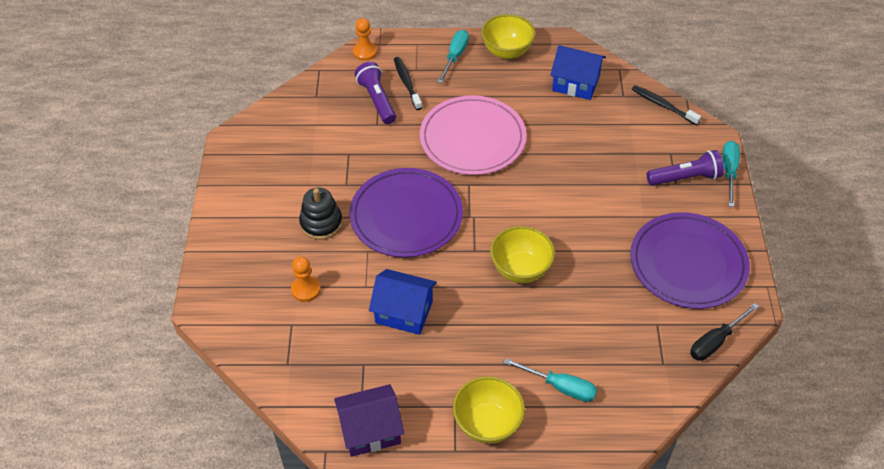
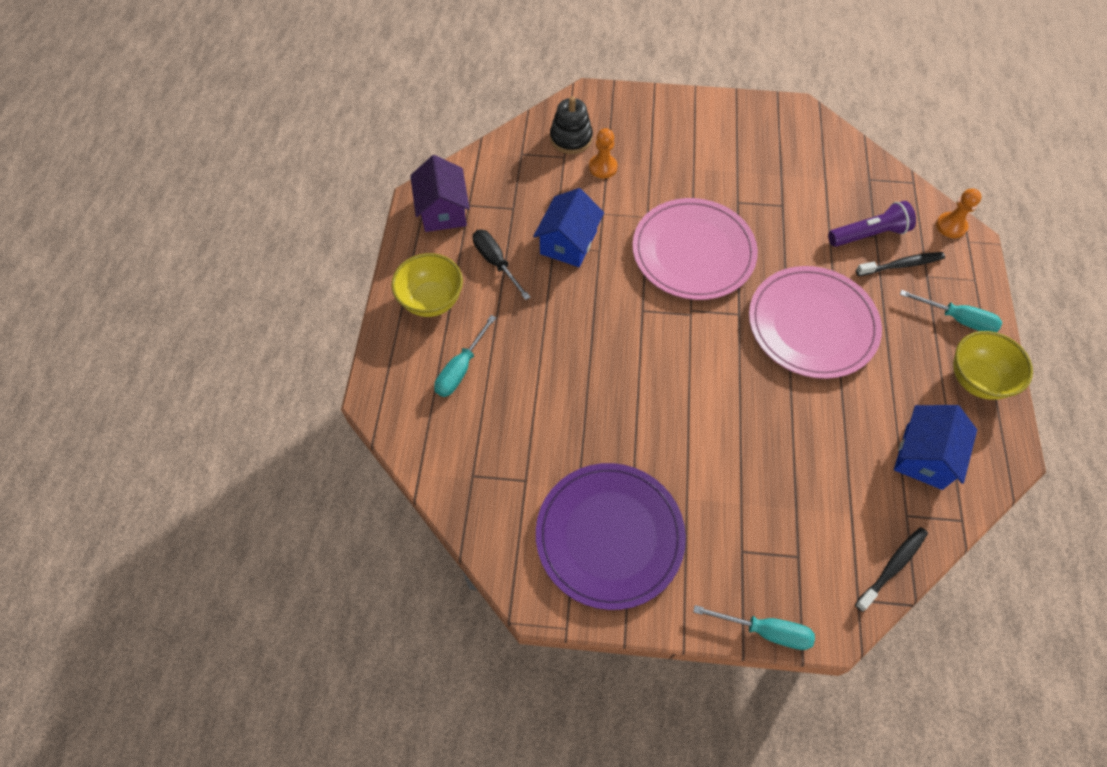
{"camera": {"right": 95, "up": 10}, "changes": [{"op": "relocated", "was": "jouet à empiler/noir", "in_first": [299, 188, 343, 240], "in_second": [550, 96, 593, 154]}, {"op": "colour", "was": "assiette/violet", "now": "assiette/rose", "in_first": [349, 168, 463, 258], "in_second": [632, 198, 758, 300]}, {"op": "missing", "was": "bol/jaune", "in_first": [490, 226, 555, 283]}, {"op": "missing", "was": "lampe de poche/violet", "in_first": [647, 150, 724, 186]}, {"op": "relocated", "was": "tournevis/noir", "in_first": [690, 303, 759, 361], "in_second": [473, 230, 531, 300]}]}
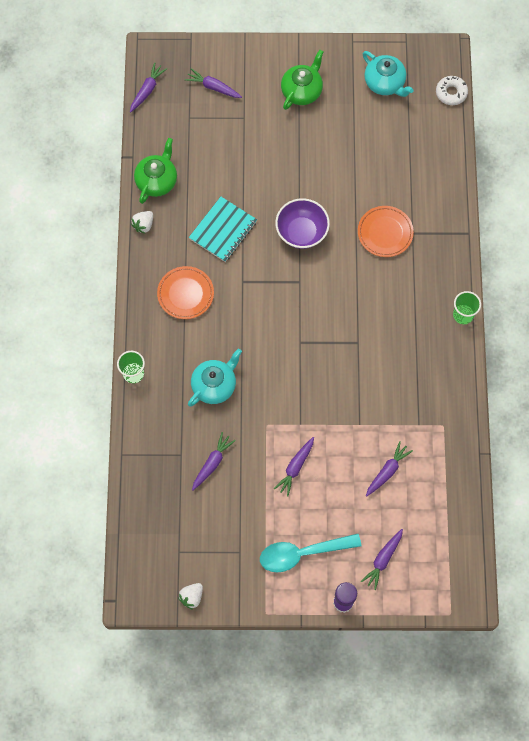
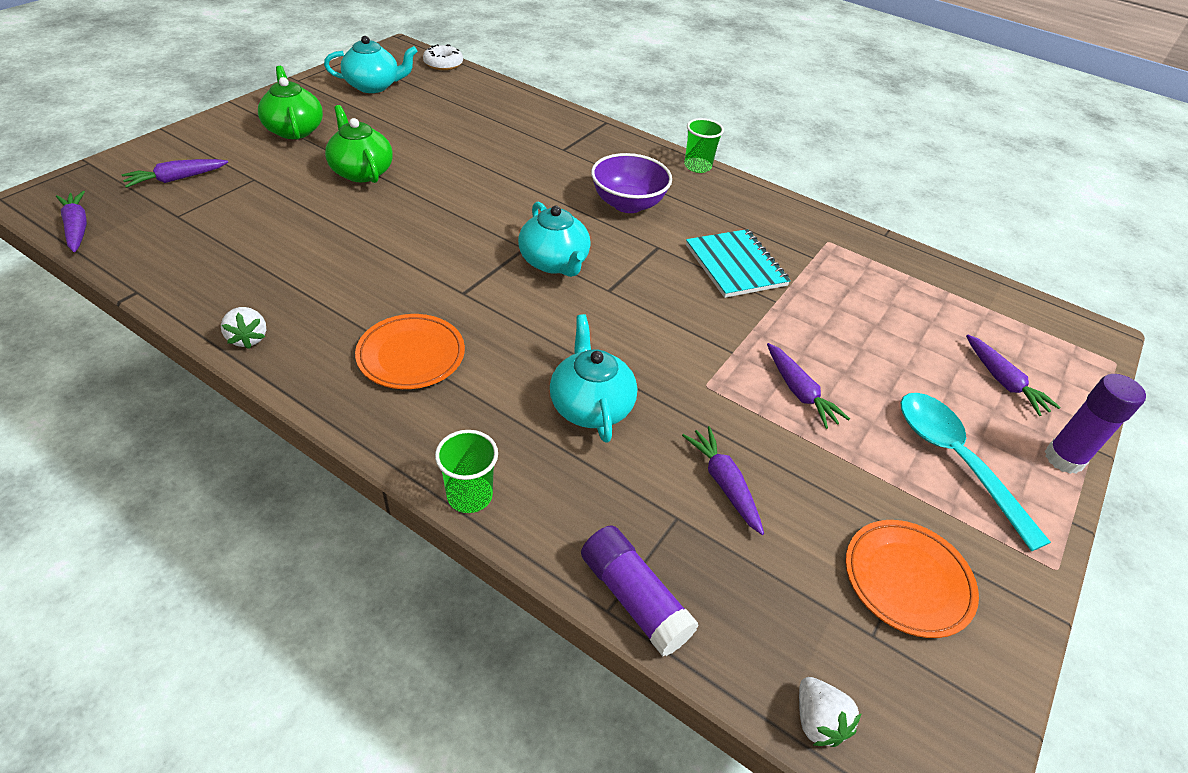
{"camera": {"right": -60, "up": -25}, "changes": [{"op": "relocated", "was": "théière/vert", "in_first": [134, 138, 177, 204], "in_second": [325, 105, 393, 183]}, {"op": "relocated", "was": "fraise/blanc", "in_first": [178, 583, 203, 609], "in_second": [799, 677, 862, 747]}, {"op": "relocated", "was": "carnet/turquoise", "in_first": [189, 197, 257, 262], "in_second": [686, 229, 791, 298]}, {"op": "spun", "was": "cuillère/turquoise", "in_first": [260, 534, 361, 572], "in_second": [900, 393, 1051, 551], "clockwise": 135}, {"op": "relocated", "was": "bol/violet", "in_first": [275, 198, 330, 249], "in_second": [591, 153, 672, 213]}, {"op": "relocated", "was": "assiette/orange", "in_first": [358, 206, 414, 257], "in_second": [846, 520, 979, 638]}, {"op": "missing", "was": "carotte/violet", "in_first": [366, 441, 413, 497]}, {"op": "appeared", "now": "théière/turquoise", "in_second": [518, 202, 591, 277]}, {"op": "appeared", "now": "bâton de colle/violet", "in_second": [581, 525, 699, 657]}]}
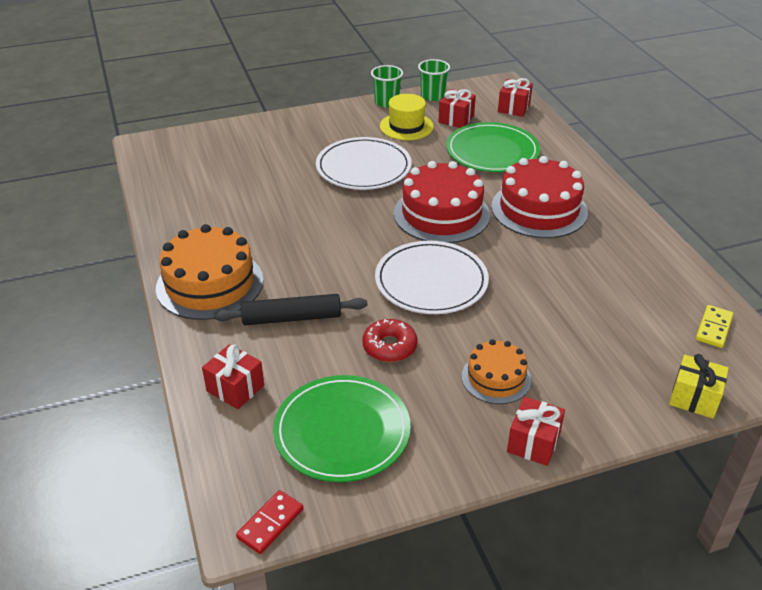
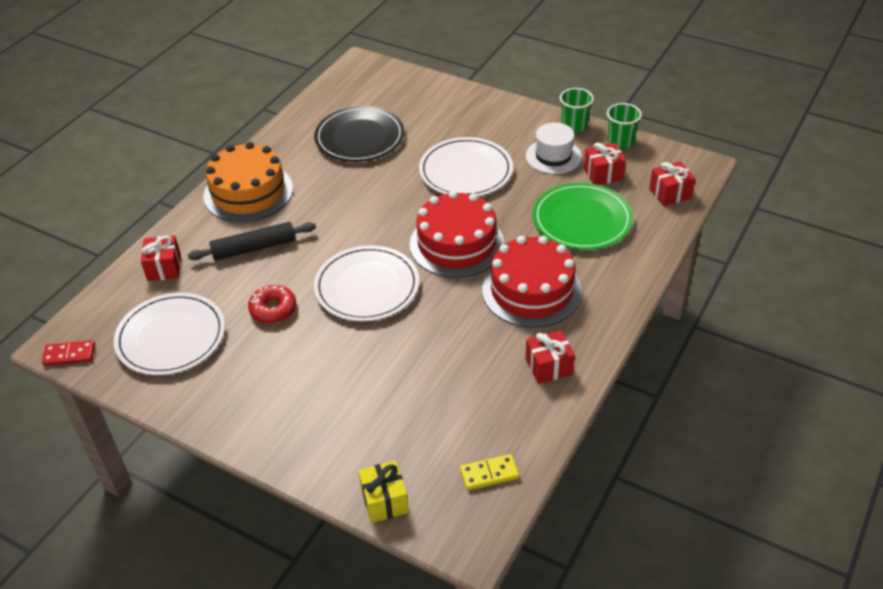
{"camera": {"right": 50, "up": 5}, "changes": [{"op": "spun", "was": "rouleau à pâtisserie/noir", "in_first": [213, 294, 367, 325], "in_second": [188, 222, 316, 261], "clockwise": -60}, {"op": "colour", "was": "assiette/vert", "now": "assiette/blanc", "in_first": [273, 375, 411, 482], "in_second": [114, 293, 225, 375]}, {"op": "colour", "was": "chapeau/jaune", "now": "chapeau/blanc", "in_first": [380, 94, 434, 140], "in_second": [526, 123, 582, 174]}, {"op": "missing", "was": "gâteau/orange", "in_first": [462, 339, 531, 404]}, {"op": "relocated", "was": "cadeau/rouge", "in_first": [507, 396, 565, 466], "in_second": [526, 330, 575, 384]}, {"op": "appeared", "now": "assiette/noir", "in_second": [314, 106, 405, 162]}]}
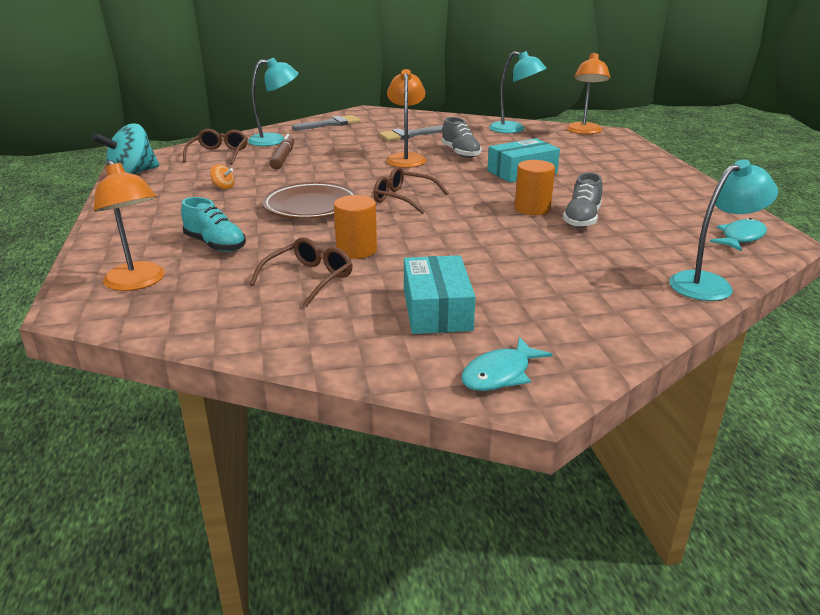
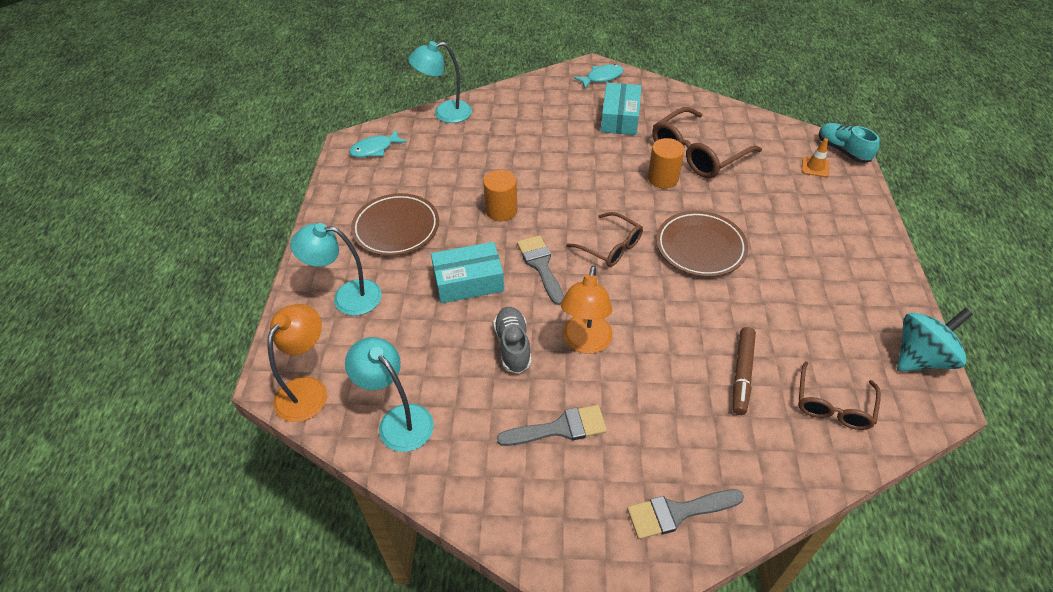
{"camera": {"right": -165, "up": 20}, "changes": [{"op": "exchanged", "was": "lampe/orange", "now": "cône de chantier/orange", "in_first": [94, 160, 165, 291], "in_second": [802, 138, 829, 177]}, {"op": "relocated", "was": "chaussure/turquoise", "in_first": [181, 197, 246, 252], "in_second": [819, 123, 880, 163]}, {"op": "missing", "was": "toupie/orange", "in_first": [210, 164, 234, 189]}, {"op": "relocated", "was": "lampe/turquoise", "in_first": [248, 58, 298, 146], "in_second": [290, 223, 382, 316]}, {"op": "size", "was": "lunettes/marron", "in_first": [249, 237, 352, 307], "in_second": [652, 107, 762, 178], "ratio": 1.61}, {"op": "missing", "was": "chaussure/gris", "in_first": [563, 172, 602, 228]}, {"op": "appeared", "now": "assiette/marron", "in_second": [351, 193, 439, 256]}, {"op": "appeared", "now": "pinceau/gris", "in_second": [517, 235, 564, 305]}]}
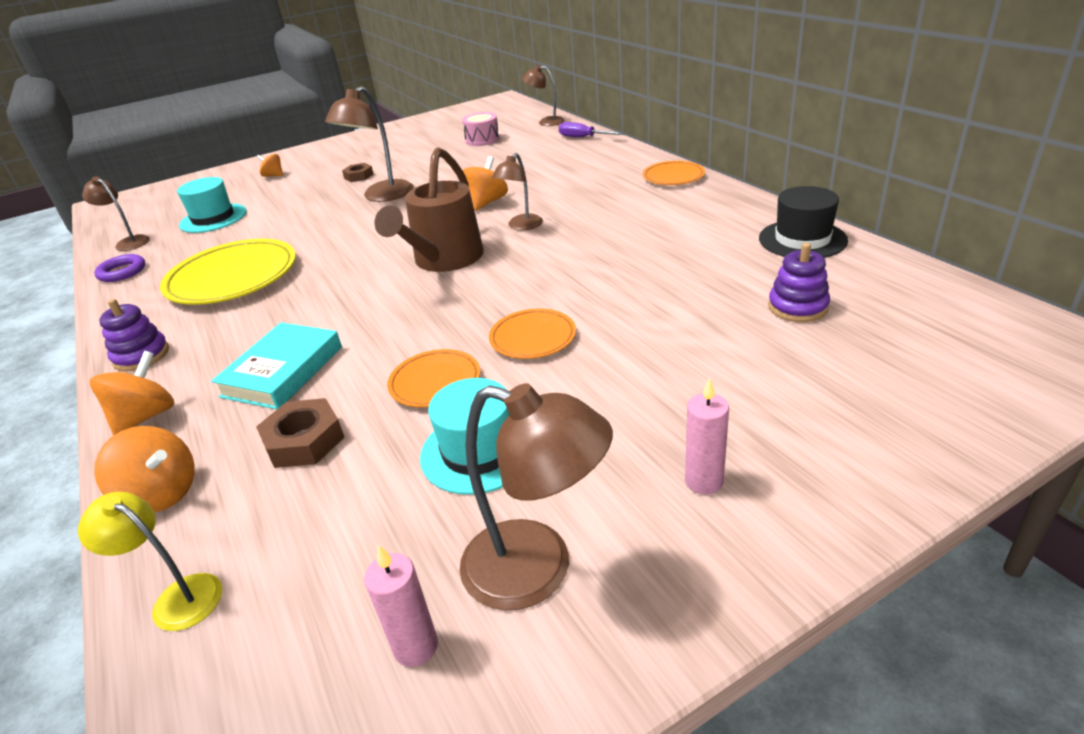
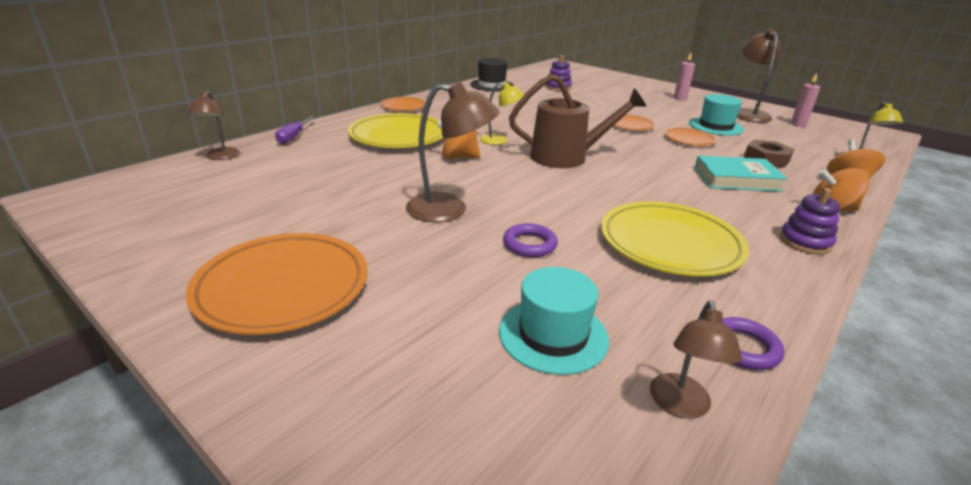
{"camera": {"right": -115, "up": -5}, "changes": [{"op": "missing", "was": "toupie/orange", "in_first": [257, 154, 283, 177]}, {"op": "missing", "was": "écrou/marron", "in_first": [342, 163, 374, 182]}, {"op": "missing", "was": "tambour/rose", "in_first": [462, 112, 500, 146]}, {"op": "colour", "was": "lampe/marron", "now": "lampe/jaune", "in_first": [492, 153, 543, 230], "in_second": [480, 82, 524, 145]}, {"op": "appeared", "now": "assiette/orange", "in_second": [186, 233, 368, 335]}, {"op": "appeared", "now": "assiette/jaune", "in_second": [348, 113, 443, 148]}, {"op": "appeared", "now": "anneau/violet", "in_second": [503, 223, 558, 257]}]}
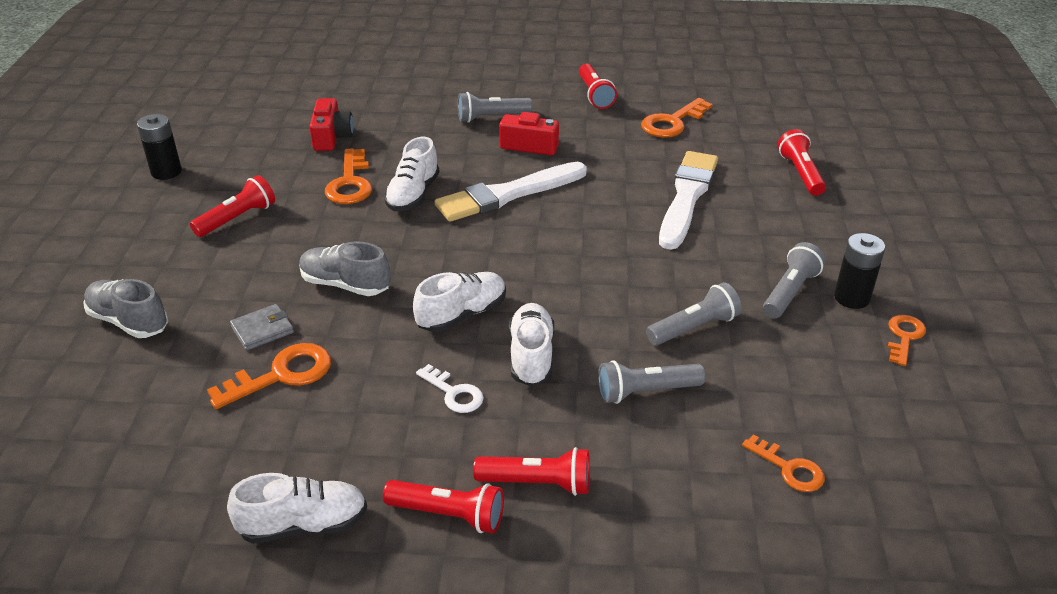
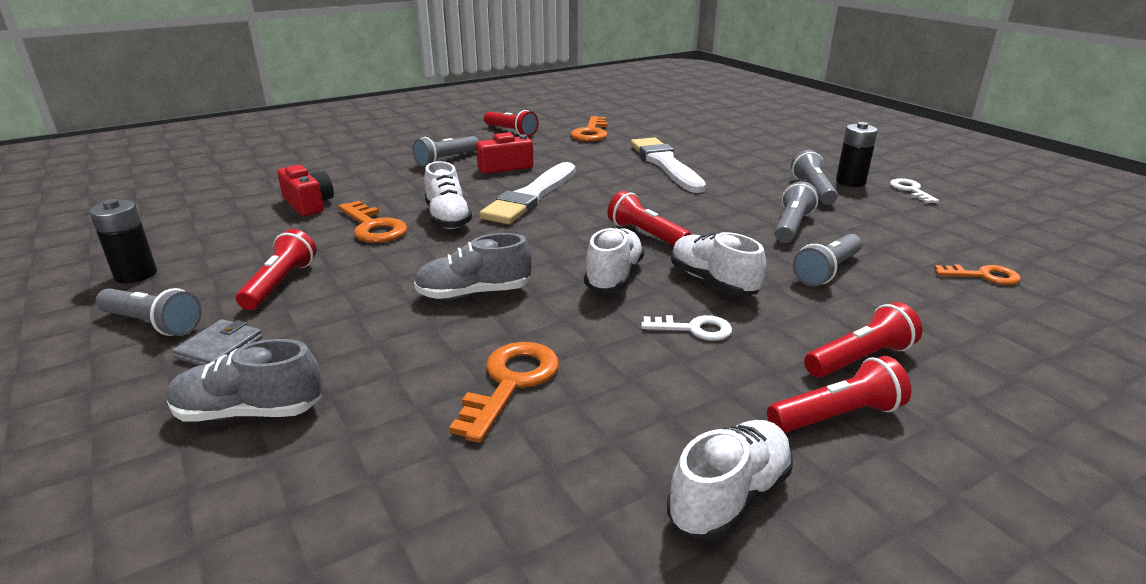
{"camera": {"right": -35, "up": -10}, "changes": [{"op": "relocated", "was": "portefeuille/gris", "in_first": [230, 304, 294, 351], "in_second": [173, 319, 262, 366]}, {"op": "relocated", "was": "lampe de poche/rouge", "in_first": [778, 129, 826, 196], "in_second": [607, 191, 691, 246]}, {"op": "colour", "was": "clé/orange", "now": "clé/blanc", "in_first": [888, 315, 926, 366], "in_second": [890, 178, 939, 203]}, {"op": "appeared", "now": "lampe de poche/gris", "in_second": [95, 288, 202, 336]}]}
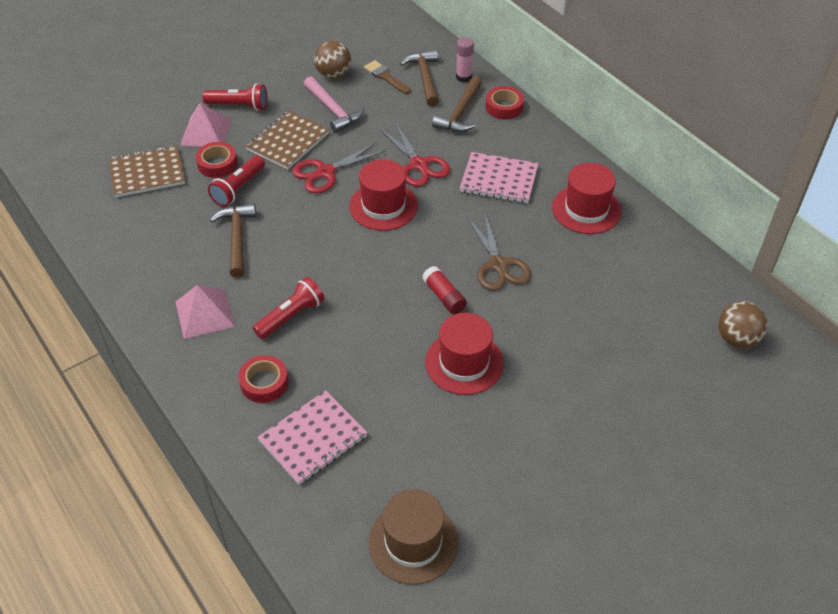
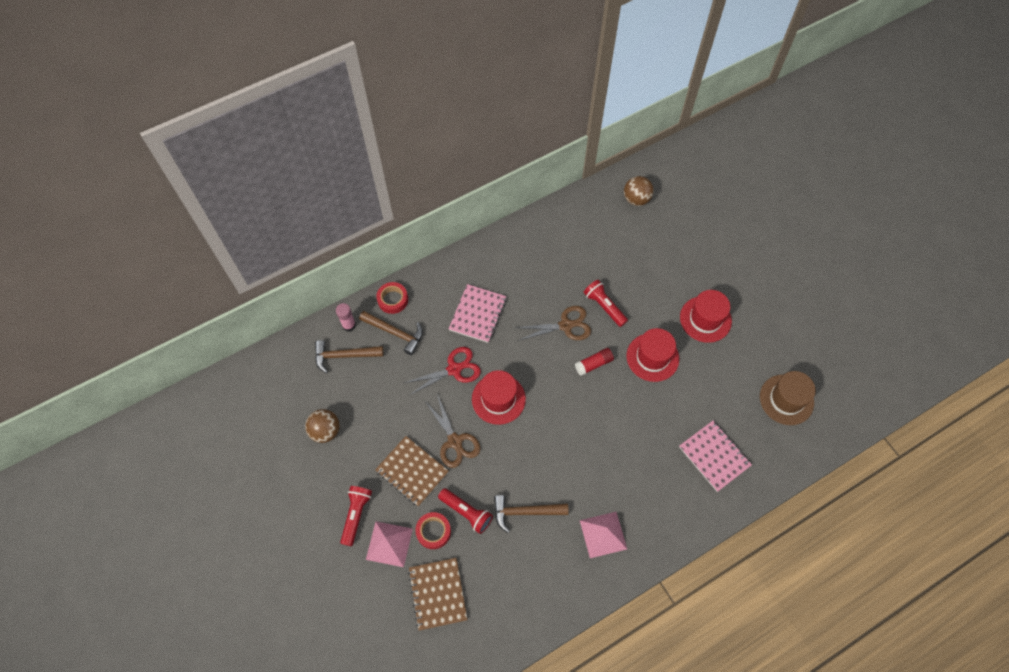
{"camera": {"right": -85, "up": 15}, "changes": [{"op": "missing", "was": "ruban adhésif/rouge", "in_first": [238, 355, 288, 403]}, {"op": "relocated", "was": "lampe de poche/rouge", "in_first": [253, 277, 325, 339], "in_second": [583, 280, 628, 327]}, {"op": "colour", "was": "ciseaux/rouge", "now": "ciseaux/marron", "in_first": [292, 142, 386, 194], "in_second": [425, 394, 480, 468]}, {"op": "missing", "was": "marteau/rose", "in_first": [304, 76, 364, 133]}, {"op": "missing", "was": "pinceau/marron", "in_first": [364, 60, 411, 94]}, {"op": "relocated", "was": "chapeau/rouge", "in_first": [552, 163, 621, 234], "in_second": [680, 290, 732, 343]}]}
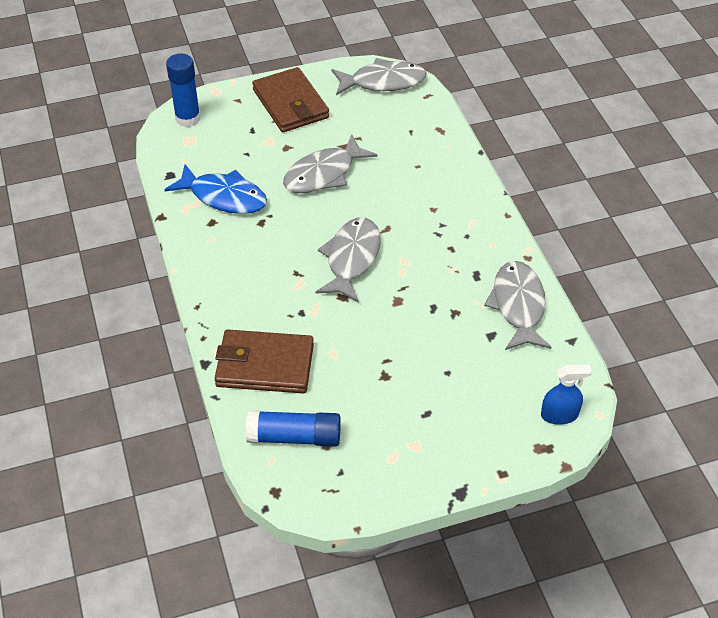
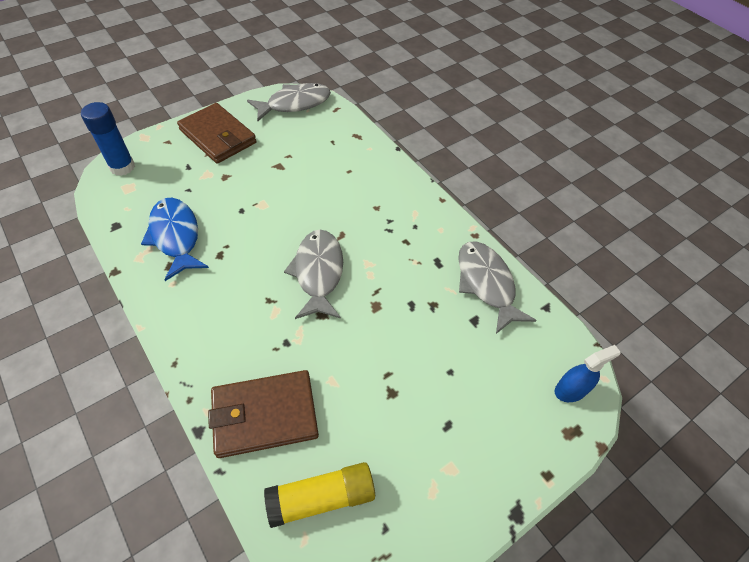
{"camera": {"right": -20, "up": 5}, "changes": [{"op": "spun", "was": "poisson/bleu", "in_first": [164, 164, 267, 214], "in_second": [141, 198, 209, 281], "clockwise": -120}, {"op": "colour", "was": "bâton de colle/bleu", "now": "bâton de colle/jaune", "in_first": [246, 410, 341, 446], "in_second": [264, 462, 375, 528]}, {"op": "missing", "was": "poisson/gris", "in_first": [283, 135, 378, 193]}]}
